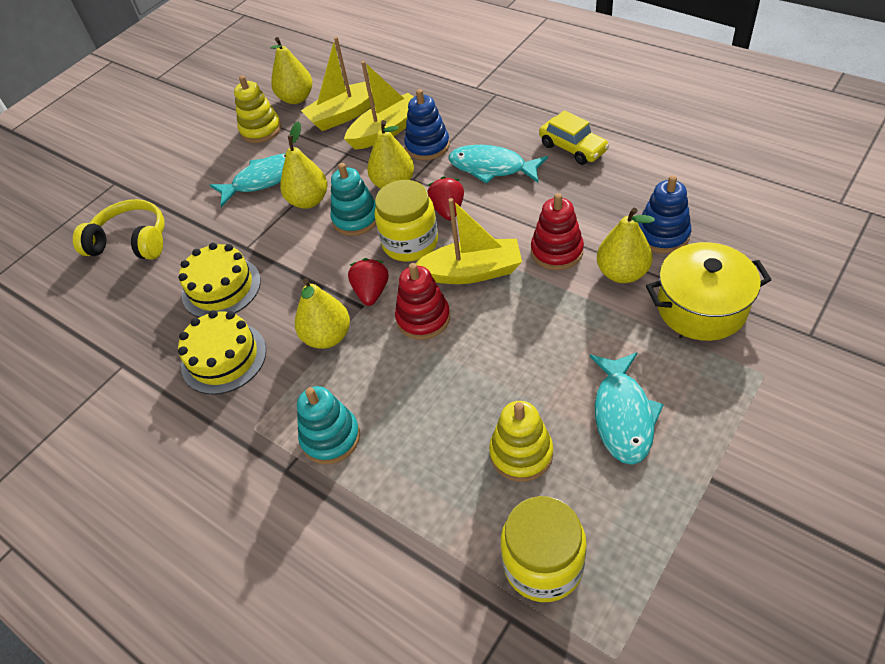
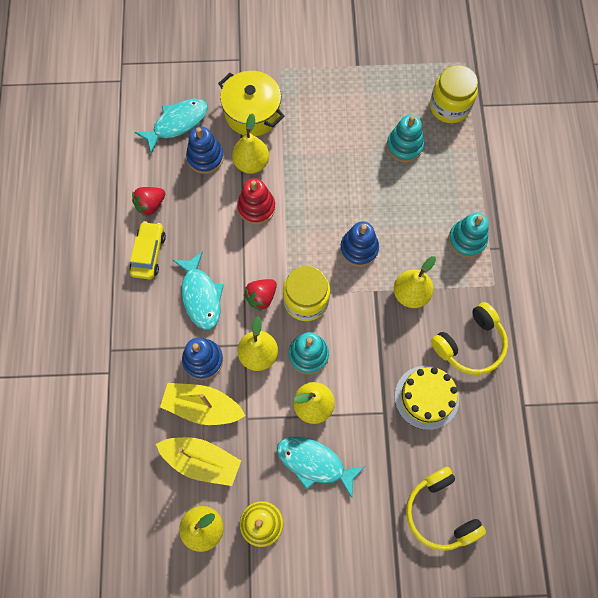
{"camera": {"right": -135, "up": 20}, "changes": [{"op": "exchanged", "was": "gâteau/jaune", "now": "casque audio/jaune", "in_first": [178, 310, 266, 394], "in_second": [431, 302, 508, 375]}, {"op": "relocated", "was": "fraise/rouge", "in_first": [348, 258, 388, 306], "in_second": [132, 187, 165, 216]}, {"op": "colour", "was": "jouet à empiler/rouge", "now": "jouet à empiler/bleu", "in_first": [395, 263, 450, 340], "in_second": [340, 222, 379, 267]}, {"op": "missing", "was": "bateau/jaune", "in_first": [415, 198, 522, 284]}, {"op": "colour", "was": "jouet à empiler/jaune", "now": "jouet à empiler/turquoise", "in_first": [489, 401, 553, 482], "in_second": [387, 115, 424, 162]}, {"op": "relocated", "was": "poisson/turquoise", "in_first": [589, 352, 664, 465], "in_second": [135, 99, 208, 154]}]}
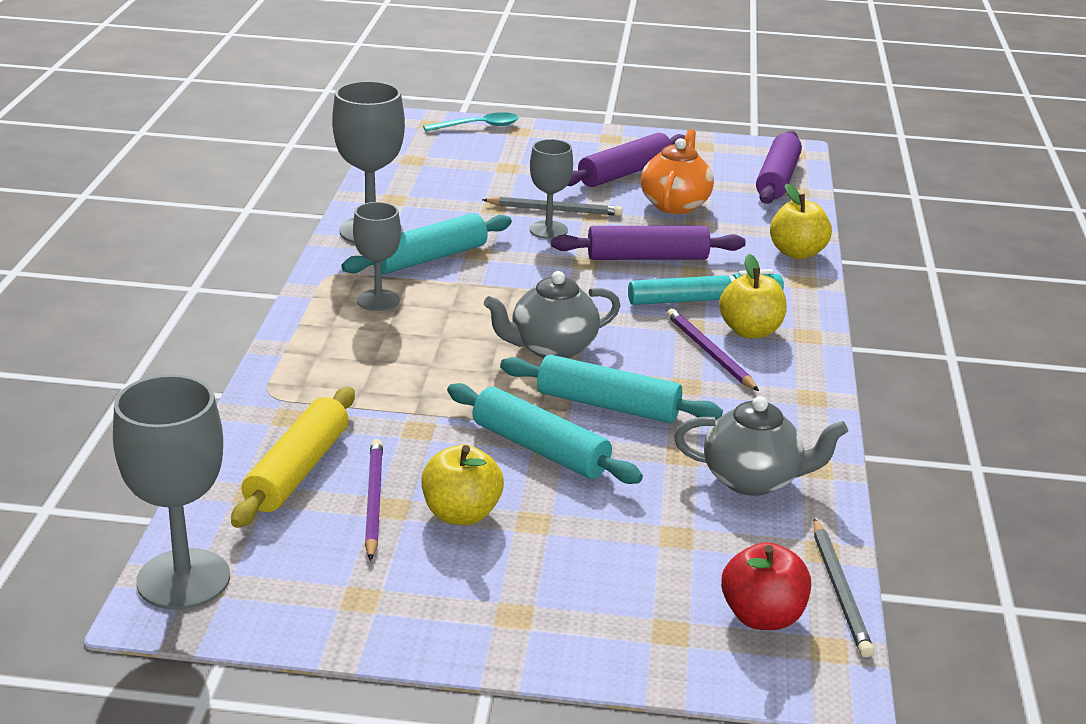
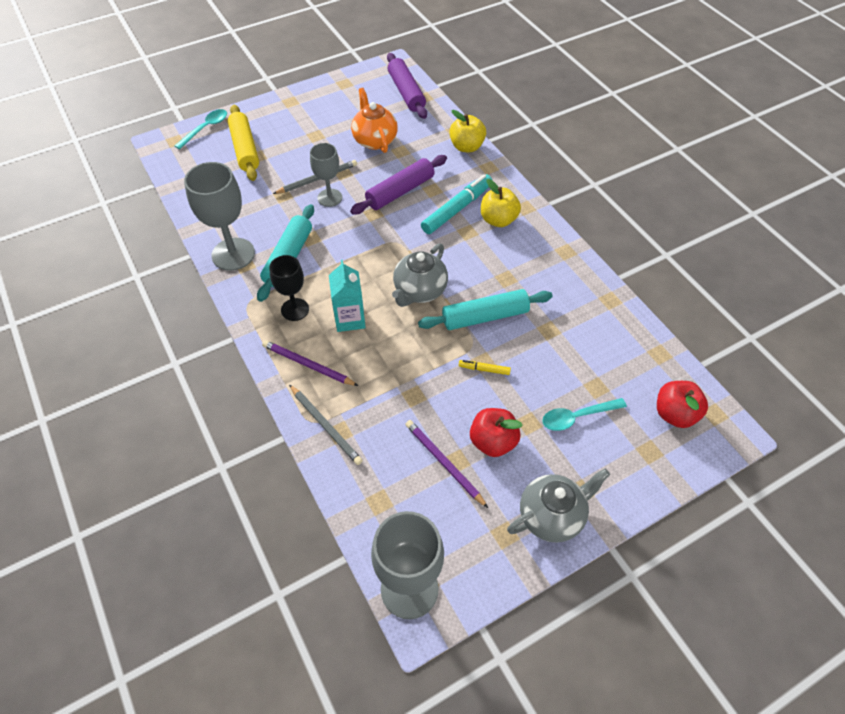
{"camera": {"right": -35, "up": 25}, "changes": [{"op": "relocated", "was": "rouleau à pâtisserie/jaune", "in_first": [231, 387, 355, 528], "in_second": [228, 104, 259, 181]}, {"op": "colour", "was": "verre à pied/gris", "now": "verre à pied/noir", "in_first": [353, 202, 401, 311], "in_second": [269, 255, 309, 321]}, {"op": "colour", "was": "pomme/jaune", "now": "pomme/rouge", "in_first": [421, 444, 504, 525], "in_second": [470, 408, 523, 457]}, {"op": "exchanged", "was": "rouleau à pâtisserie/turquoise", "now": "feutre/jaune", "in_first": [447, 383, 643, 484], "in_second": [459, 360, 511, 375]}, {"op": "missing", "was": "rouleau à pâtisserie/violet", "in_first": [567, 133, 685, 187]}, {"op": "relocated", "was": "crayon/violet", "in_first": [667, 309, 759, 391], "in_second": [262, 340, 358, 386]}, {"op": "relocated", "was": "théière/gris", "in_first": [674, 396, 848, 496], "in_second": [507, 469, 610, 543]}, {"op": "relocated", "was": "crayon/gris", "in_first": [813, 518, 874, 657], "in_second": [289, 385, 363, 465]}, {"op": "appeared", "now": "brique de lait/turquoise", "in_second": [329, 260, 366, 332]}, {"op": "appeared", "now": "cuillère/turquoise", "in_second": [542, 398, 627, 431]}]}
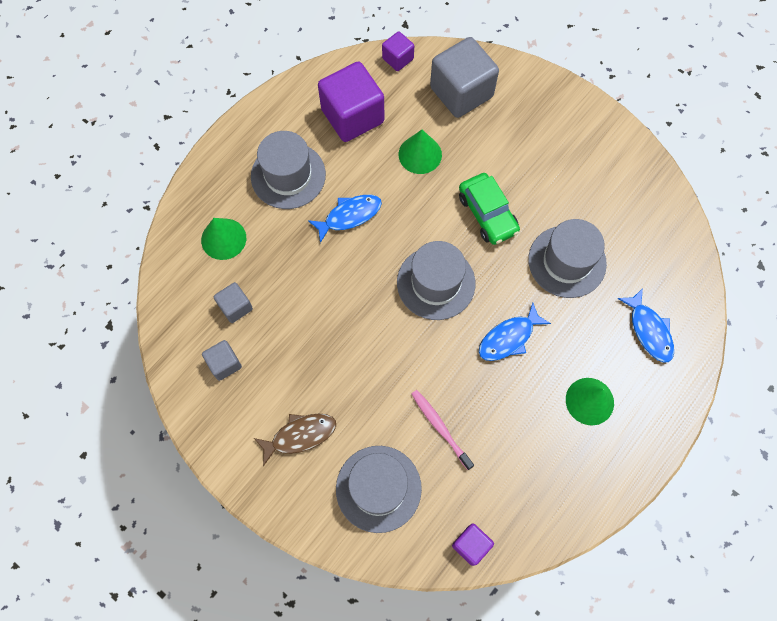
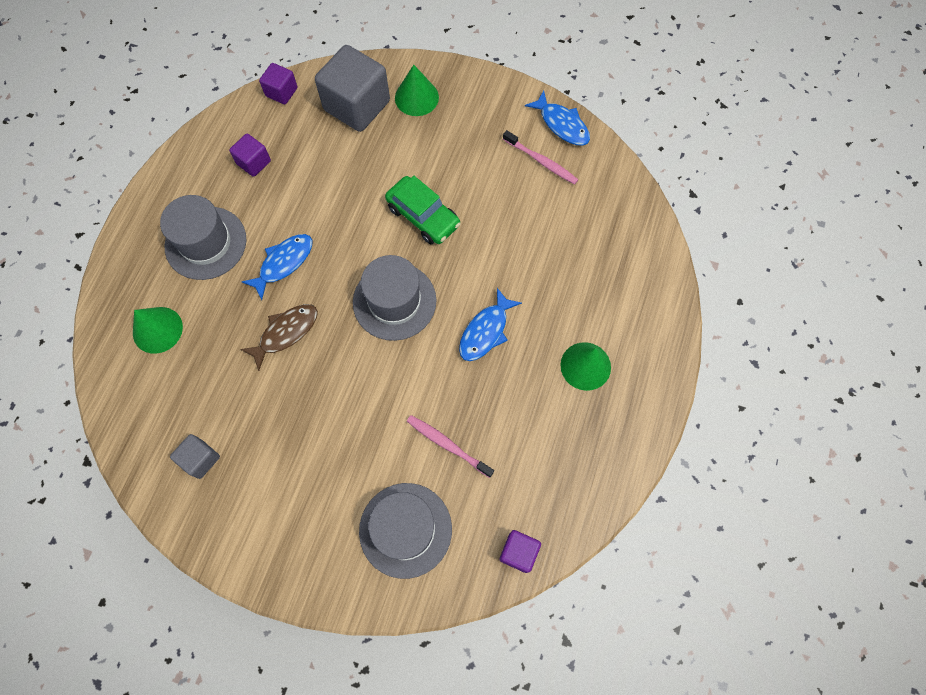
{"camera": {"right": -20, "up": 0}, "changes": [{"op": "missing", "was": "cube/gris", "in_first": [214, 282, 253, 323]}, {"op": "relocated", "was": "poisson/marron", "in_first": [254, 414, 336, 466], "in_second": [240, 304, 318, 371]}, {"op": "size", "was": "cube/violet", "in_first": [318, 62, 384, 142], "in_second": [229, 134, 271, 177], "ratio": 0.5}, {"op": "relocated", "was": "cône/vert", "in_first": [399, 130, 442, 174], "in_second": [395, 65, 439, 116]}, {"op": "missing", "was": "chapeau/gris", "in_first": [528, 219, 607, 298]}, {"op": "relocated", "was": "poisson/bleu", "in_first": [618, 288, 674, 363], "in_second": [525, 91, 590, 145]}, {"op": "appeared", "now": "brosse à dents/rose", "in_second": [503, 130, 578, 184]}]}
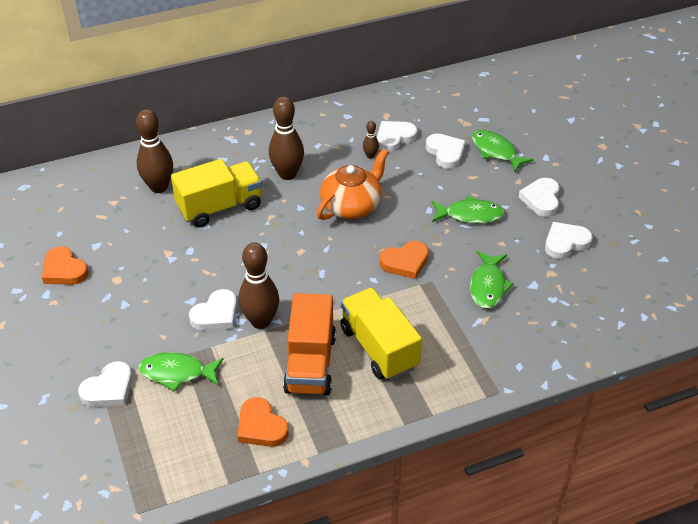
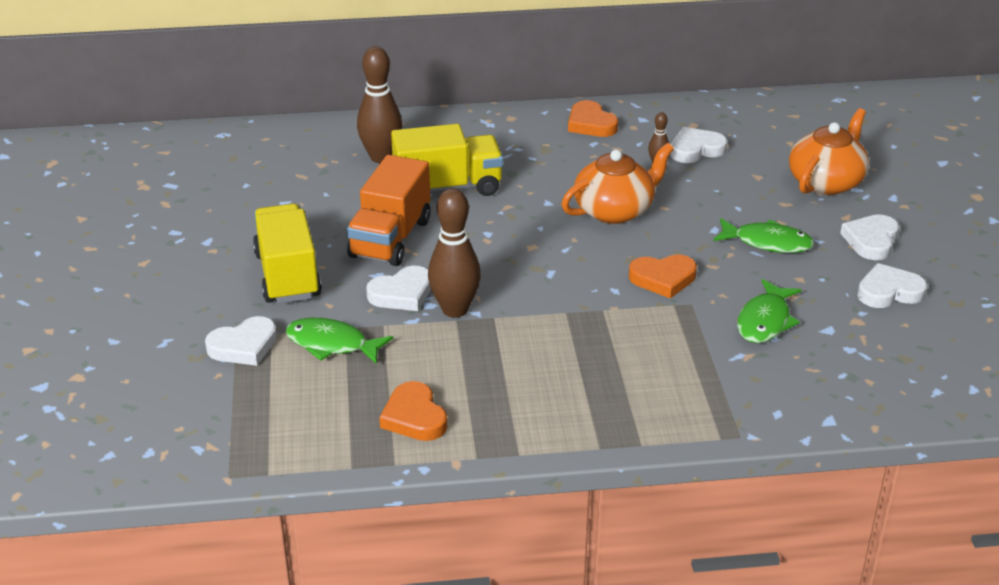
{"camera": {"right": 15, "up": -10}, "changes": [{"op": "relocated", "was": "cœur/orange", "in_first": [42, 246, 89, 285], "in_second": [568, 100, 618, 137]}, {"op": "missing", "was": "quille/marron", "in_first": [269, 97, 304, 180]}, {"op": "relocated", "was": "camion/orange", "in_first": [283, 293, 336, 395], "in_second": [347, 155, 431, 266]}, {"op": "relocated", "was": "camion/jaune", "in_first": [340, 287, 422, 380], "in_second": [253, 203, 322, 304]}, {"op": "missing", "was": "cœur/blanc", "in_first": [426, 134, 466, 169]}, {"op": "exchanged", "was": "poisson/vert", "now": "théière/orange", "in_first": [472, 130, 534, 172], "in_second": [789, 108, 869, 195]}]}
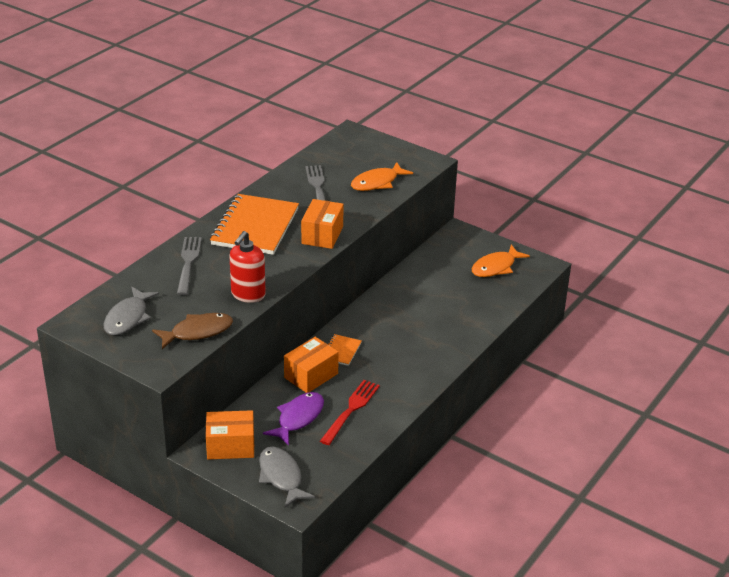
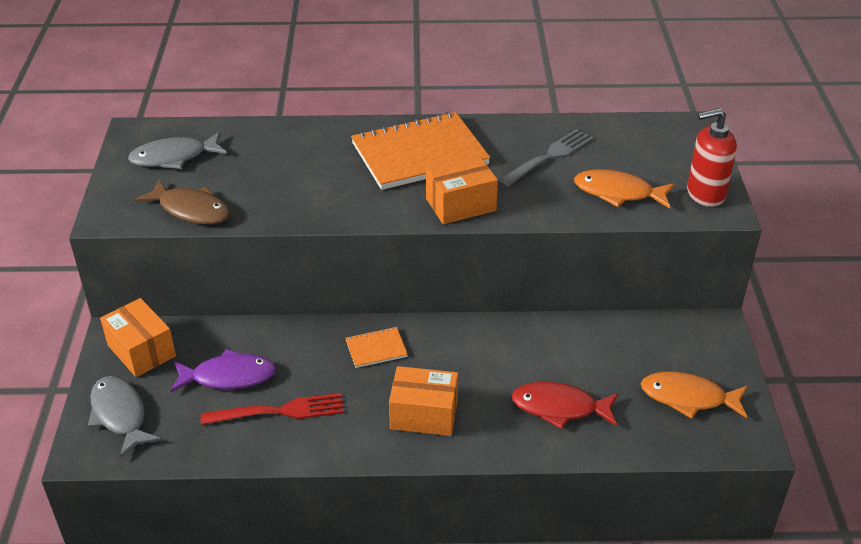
{"camera": {"right": 55, "up": 5}, "changes": [{"op": "missing", "was": "fourchette/gris", "in_first": [177, 237, 202, 295]}, {"op": "relocated", "was": "distributeur de savon/rouge", "in_first": [229, 231, 266, 303], "in_second": [687, 108, 737, 207]}, {"op": "spun", "was": "poisson/gris", "in_first": [259, 446, 315, 507], "in_second": [88, 376, 161, 458], "clockwise": -60}, {"op": "relocated", "was": "boîte/orange", "in_first": [284, 337, 339, 393], "in_second": [389, 366, 458, 436]}, {"op": "appeared", "now": "poisson/rouge", "in_second": [511, 382, 618, 429]}]}
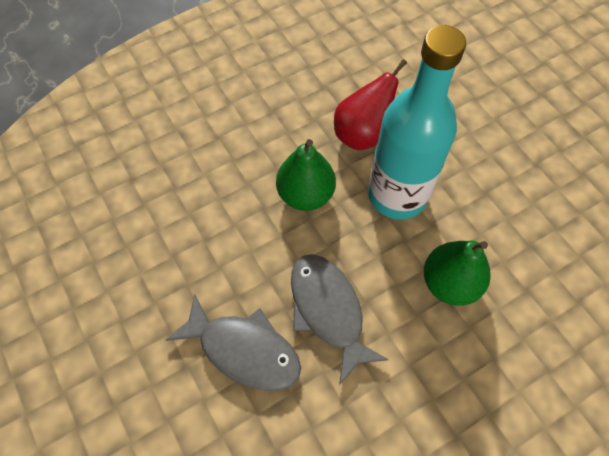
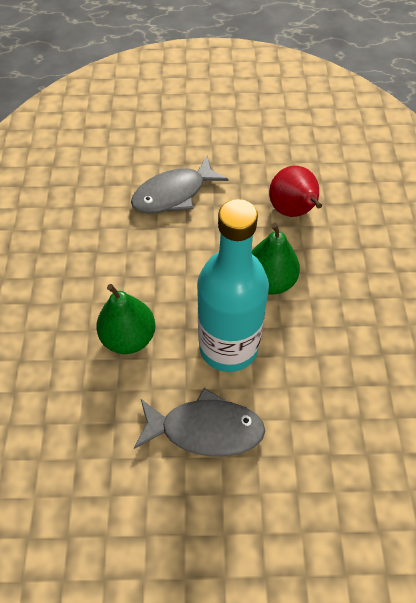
{"camera": {"right": 120, "up": -5}, "changes": [{"op": "relocated", "was": "poisson/gris", "in_first": [291, 254, 389, 385], "in_second": [134, 388, 265, 457]}, {"op": "relocated", "was": "poire/rouge", "in_first": [334, 59, 407, 150], "in_second": [269, 166, 322, 217]}]}
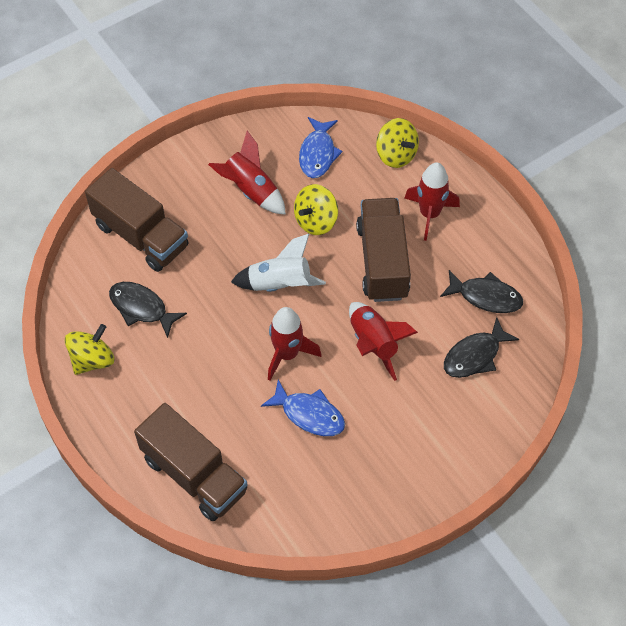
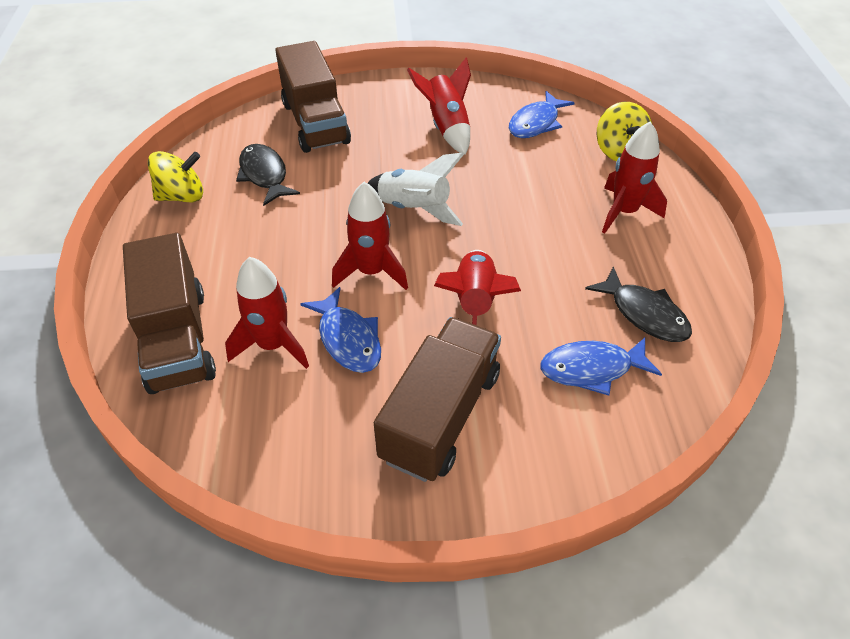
{"camera": {"right": 30, "up": -10}, "changes": [{"op": "missing", "was": "toupie/jaune", "in_first": [294, 184, 338, 235]}, {"op": "relocated", "was": "camion/marron", "in_first": [356, 198, 411, 302], "in_second": [374, 317, 501, 482]}, {"op": "colour", "was": "poisson/noir", "now": "poisson/bleu", "in_first": [444, 317, 519, 378], "in_second": [541, 338, 662, 395]}, {"op": "appeared", "now": "fusée/rouge", "in_second": [225, 257, 309, 369]}]}
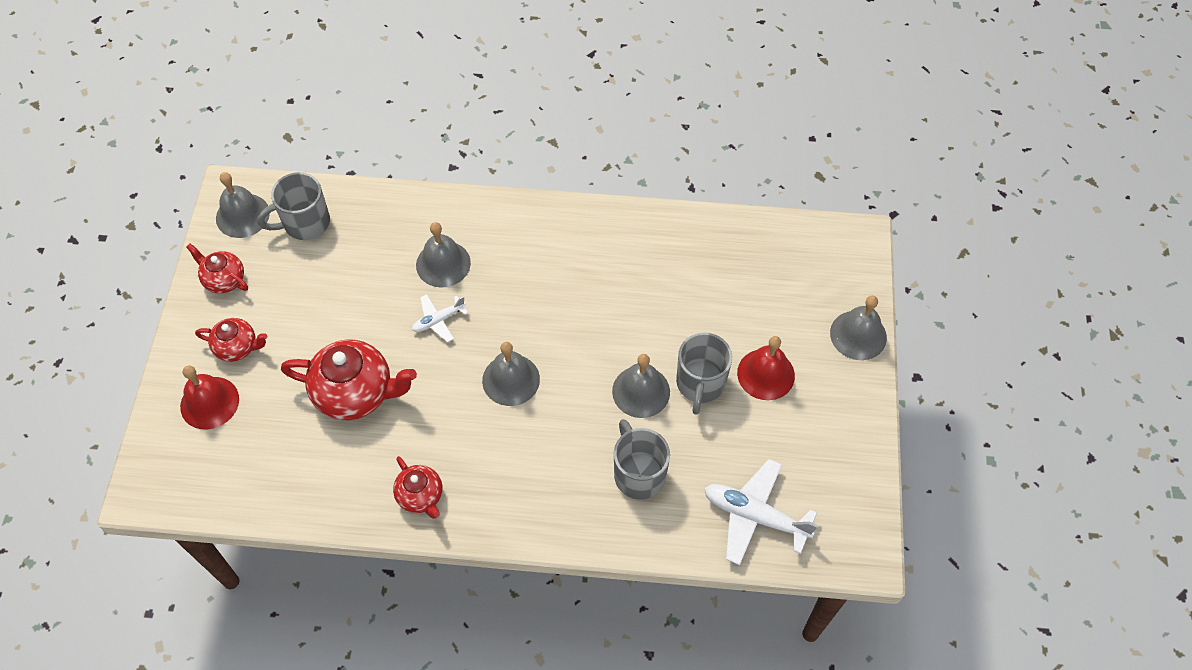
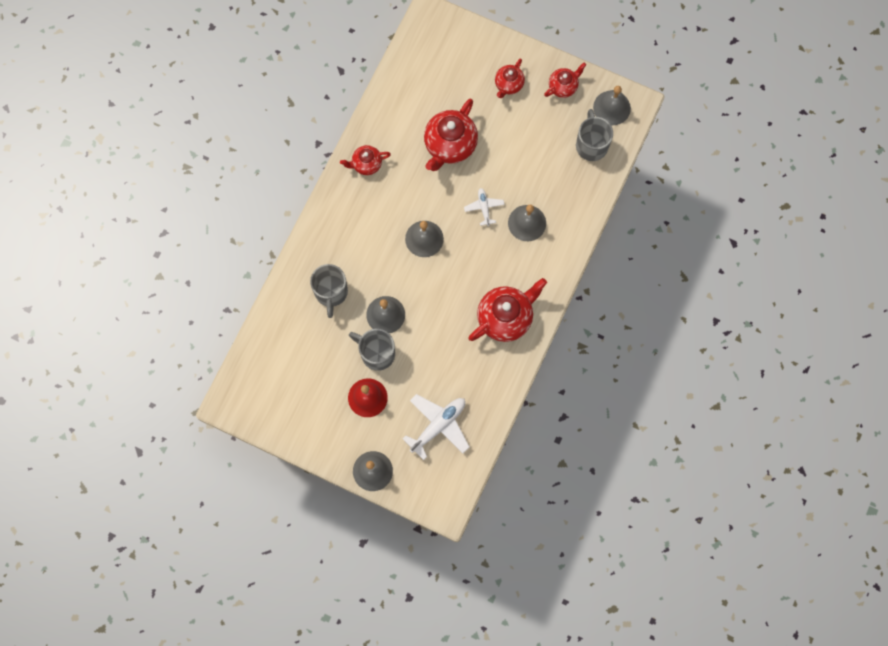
{"camera": {"right": 110, "up": 15}, "changes": [{"op": "missing", "was": "cloche/rouge", "in_first": [180, 365, 239, 429]}, {"op": "spun", "was": "tasse/gris", "in_first": [614, 419, 670, 500], "in_second": [310, 264, 348, 318], "clockwise": 90}, {"op": "relocated", "was": "avion/blanc", "in_first": [704, 459, 818, 565], "in_second": [403, 394, 469, 460]}, {"op": "appeared", "now": "théière/rouge", "in_second": [469, 278, 547, 342]}]}
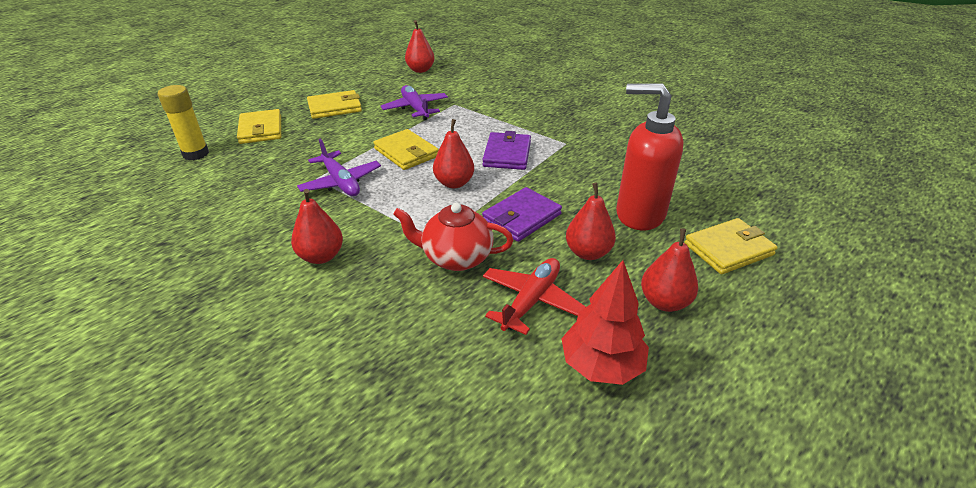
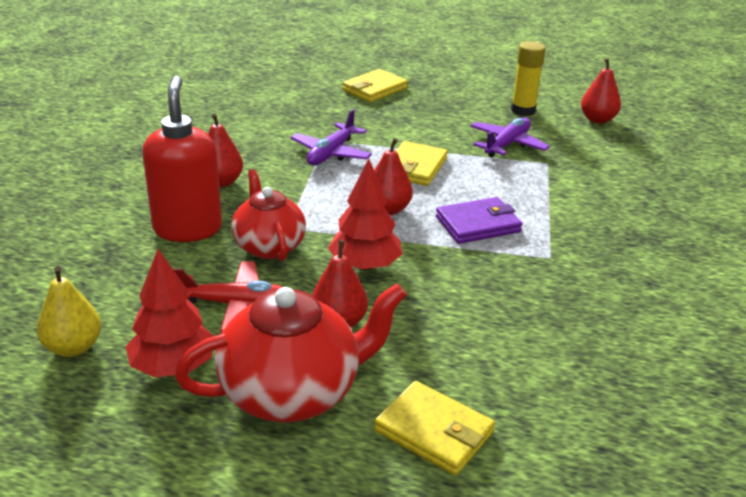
{"camera": {"right": 60, "up": -5}, "changes": [{"op": "relocated", "was": "bâton de colle/jaune", "in_first": [158, 85, 209, 160], "in_second": [511, 41, 546, 116]}, {"op": "missing", "was": "portefeuille/jaune", "in_first": [307, 90, 362, 119]}, {"op": "exchanged", "was": "portefeuille/violet", "now": "arbre/rouge", "in_first": [482, 187, 562, 242], "in_second": [328, 158, 403, 271]}, {"op": "relocated", "was": "distributeur de savon/rouge", "in_first": [616, 84, 684, 230], "in_second": [142, 76, 222, 242]}, {"op": "exchanged", "was": "poire/rouge", "now": "théière/rouge", "in_first": [641, 228, 698, 312], "in_second": [175, 284, 407, 422]}, {"op": "appeared", "now": "poire/jaune", "in_second": [37, 266, 101, 357]}]}
